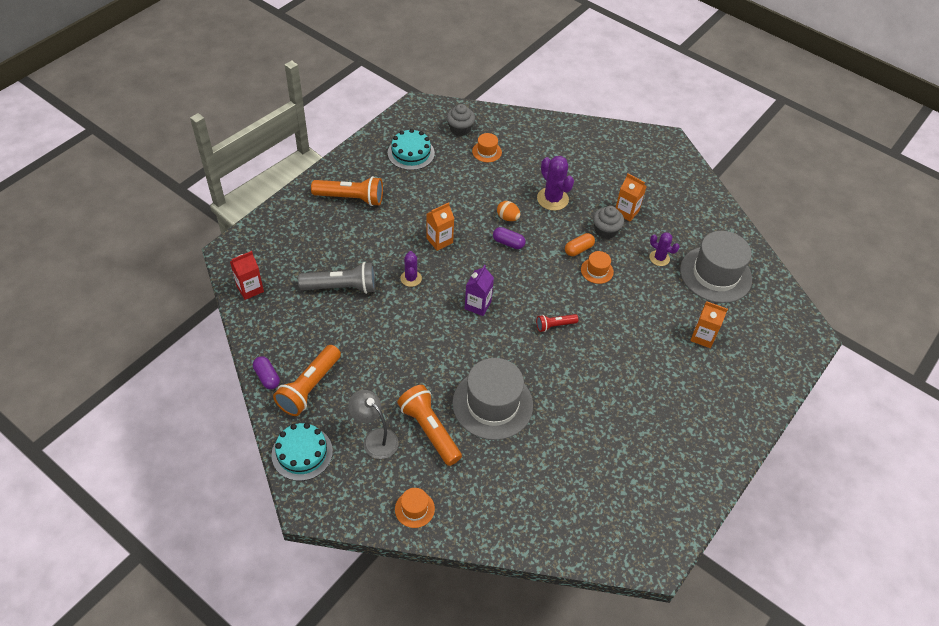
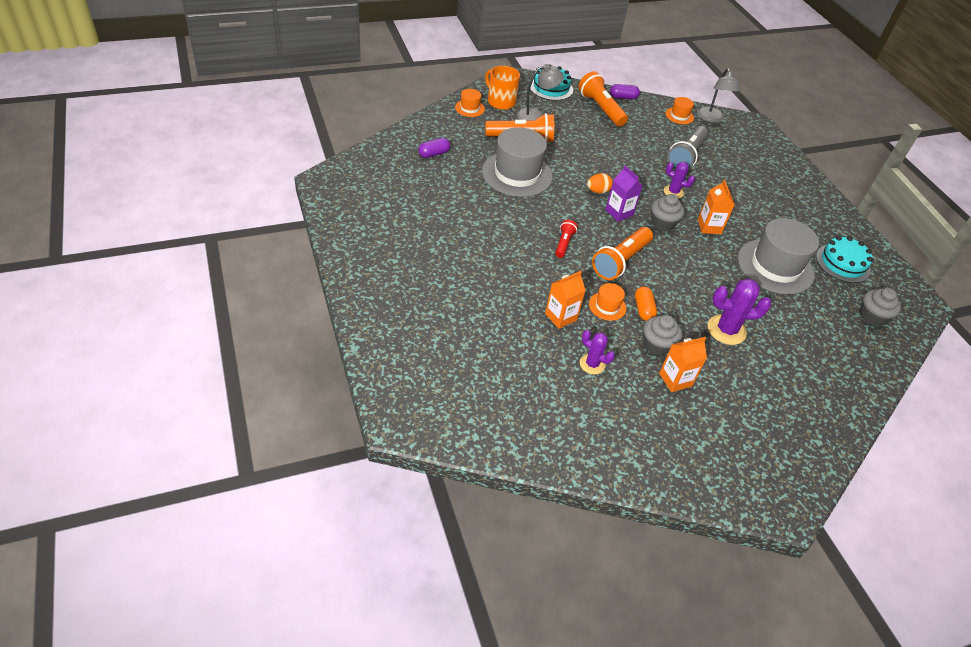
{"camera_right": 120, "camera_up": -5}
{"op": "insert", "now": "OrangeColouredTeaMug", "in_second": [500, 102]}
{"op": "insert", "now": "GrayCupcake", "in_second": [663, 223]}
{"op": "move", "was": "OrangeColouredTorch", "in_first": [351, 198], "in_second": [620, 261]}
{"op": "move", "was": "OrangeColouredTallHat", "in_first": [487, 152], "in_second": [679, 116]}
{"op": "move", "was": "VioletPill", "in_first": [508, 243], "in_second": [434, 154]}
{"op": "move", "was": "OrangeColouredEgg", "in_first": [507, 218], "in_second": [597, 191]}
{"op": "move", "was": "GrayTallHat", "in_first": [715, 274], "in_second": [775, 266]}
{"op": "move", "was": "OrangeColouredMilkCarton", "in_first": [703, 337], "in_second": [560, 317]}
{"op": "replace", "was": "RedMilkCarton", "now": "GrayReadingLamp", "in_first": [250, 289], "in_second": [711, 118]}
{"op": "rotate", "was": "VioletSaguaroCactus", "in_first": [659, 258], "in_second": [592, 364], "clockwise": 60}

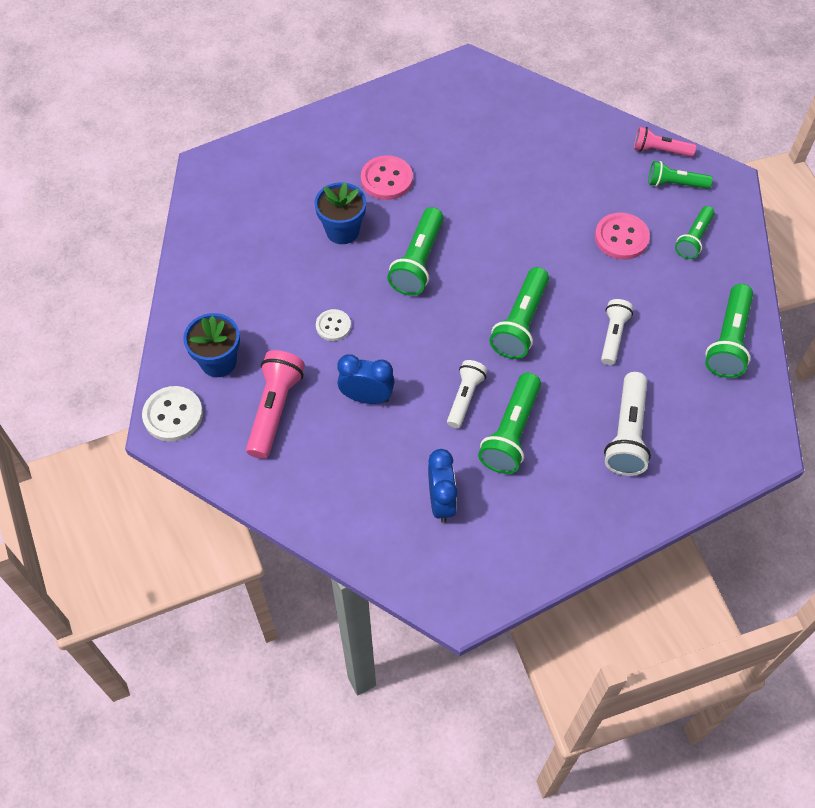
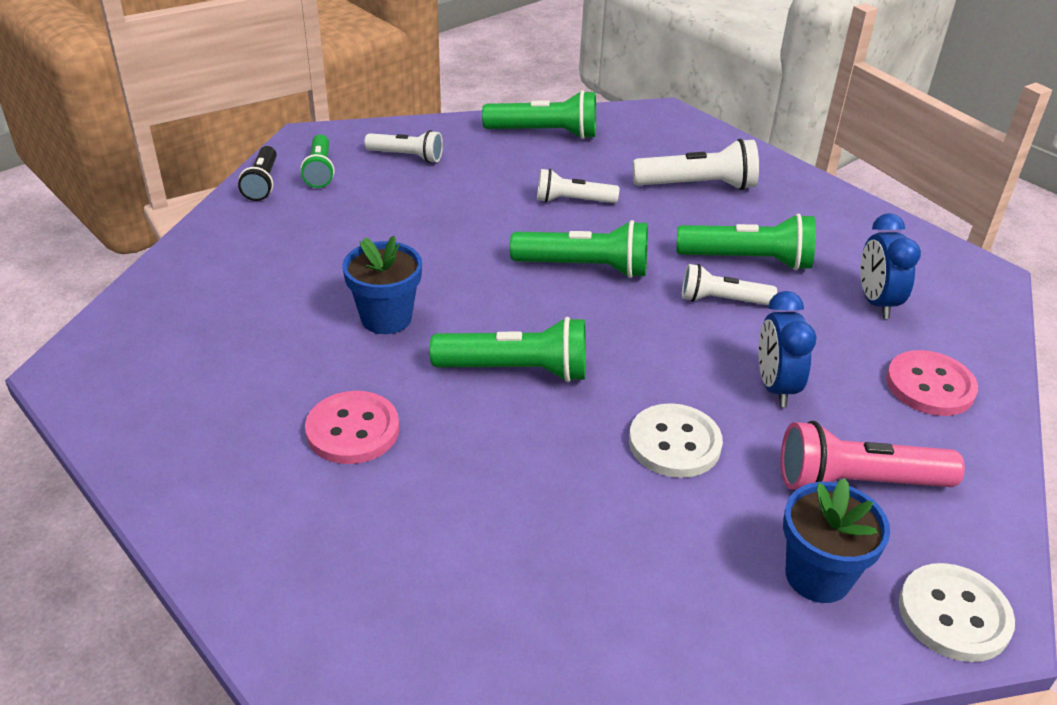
{"camera_right": -105, "camera_up": -20}
{"op": "move", "was": "CobaltPlantPot", "in_first": [342, 231], "in_second": [386, 318]}
{"op": "move", "was": "PinkShirtButton", "in_first": [621, 238], "in_second": [930, 386]}
{"op": "recolor", "was": "PinkTorch", "now": "JetBlackTorch", "in_first": [660, 150], "in_second": [262, 183]}
{"op": "recolor", "was": "EmeraldTorch", "now": "PureWhiteTorch", "in_first": [693, 239], "in_second": [407, 156]}
{"op": "rotate", "was": "CobaltAlarmClock", "in_first": [441, 502], "in_second": [876, 302], "clockwise": -75}
{"op": "resize", "was": "PureWhiteShirtButton", "in_first": [333, 326], "in_second": [674, 443], "ratio": 1.6}

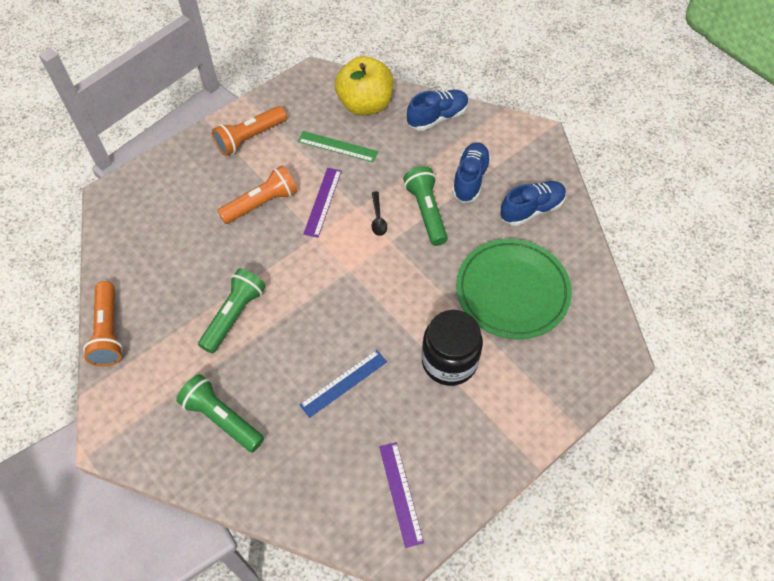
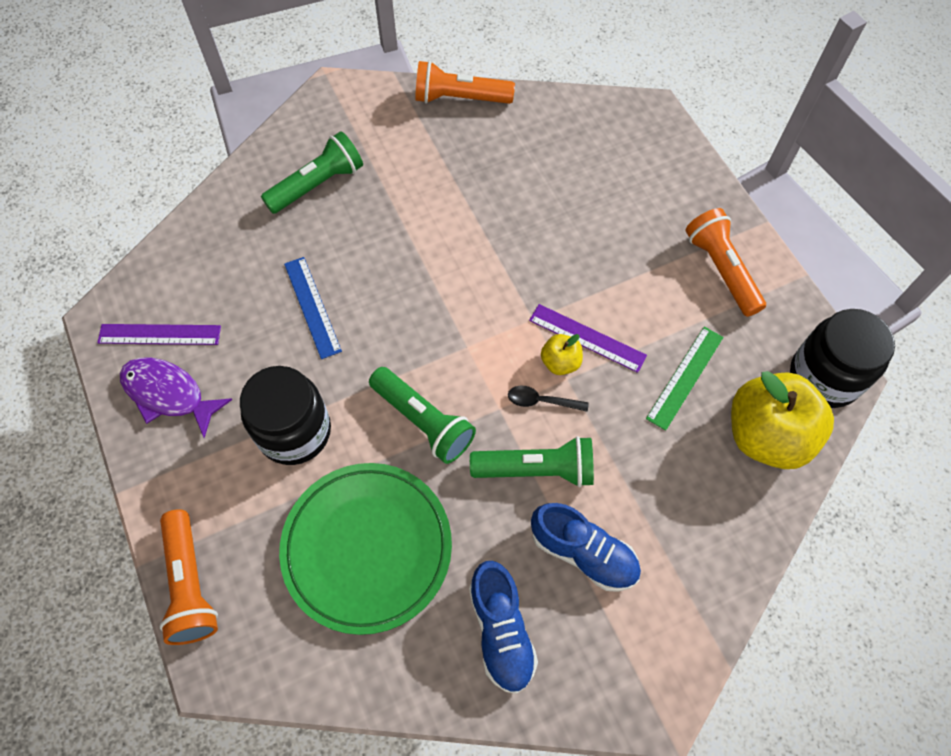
{"camera_right": 105, "camera_up": 5}
{"op": "delete", "was": "CobaltShoe", "in_first": [437, 117]}
{"op": "insert", "now": "VioletFishFigure", "in_second": [168, 394]}
{"op": "insert", "now": "BrightYellowToyApple", "in_second": [560, 362]}
{"op": "insert", "now": "JetBlackPreserveJar", "in_second": [824, 377]}
{"op": "move", "was": "EmeraldTorch", "in_first": [234, 315], "in_second": [423, 421]}
{"op": "move", "was": "OrangeColouredTorch", "in_first": [261, 203], "in_second": [190, 584]}

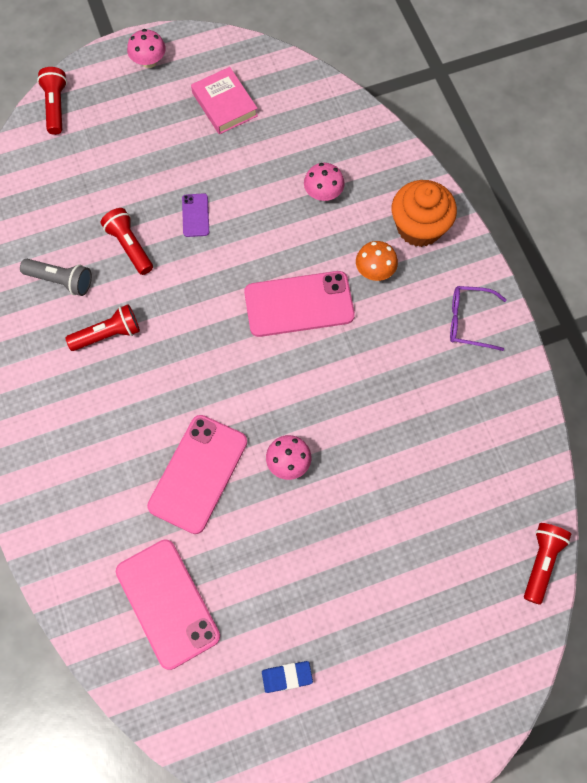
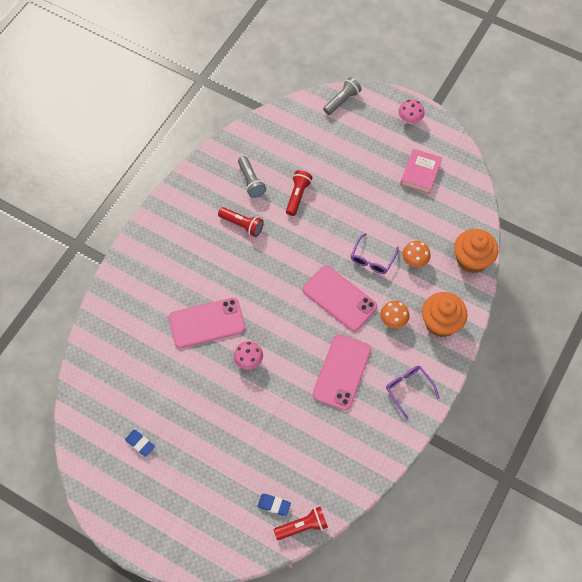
{"camera_right": 50, "camera_up": -5}
{"op": "delete", "was": "VioletPhone", "in_first": [195, 215]}
{"op": "insert", "now": "CobaltGumEraser", "in_second": [274, 505]}
{"op": "insert", "now": "VioletEyeglasses", "in_second": [372, 259]}
{"op": "insert", "now": "OrangeColouredCupcake", "in_second": [472, 259]}
{"op": "move", "was": "PinkPhone", "in_first": [167, 603], "in_second": [342, 372]}
{"op": "recolor", "was": "RedTorch", "now": "GrayTorch", "in_first": [56, 106], "in_second": [342, 101]}
{"op": "recolor", "was": "PinkFungus", "now": "OrangeColouredFungus", "in_first": [323, 193], "in_second": [414, 260]}

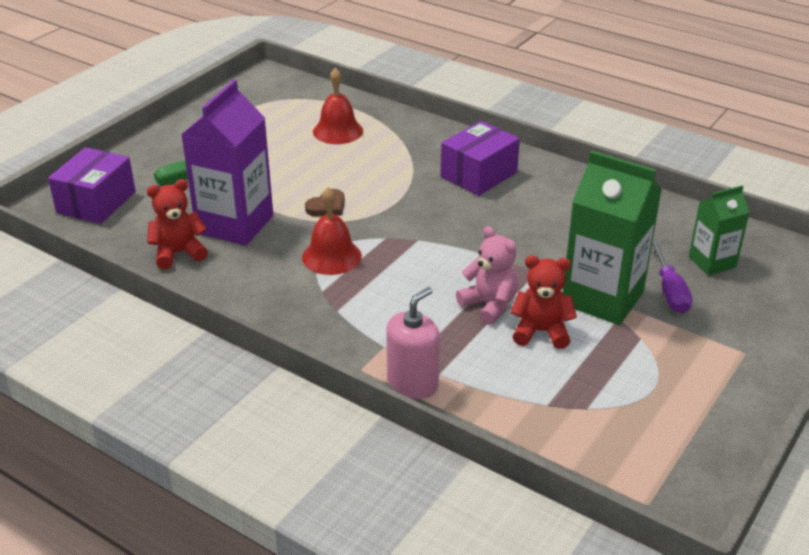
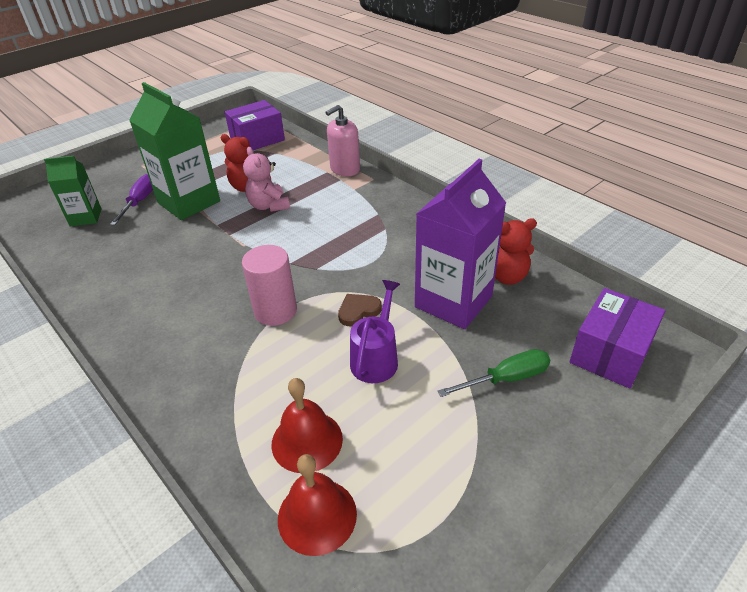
{"camera_right": -165, "camera_up": 5}
{"op": "insert", "now": "PinkCylinder", "in_second": [275, 311]}
{"op": "insert", "now": "VioletWateringCan", "in_second": [376, 357]}
{"op": "move", "was": "RedSchoolBell", "in_first": [331, 256], "in_second": [317, 516]}
{"op": "move", "was": "VioletBox", "in_first": [478, 175], "in_second": [257, 139]}

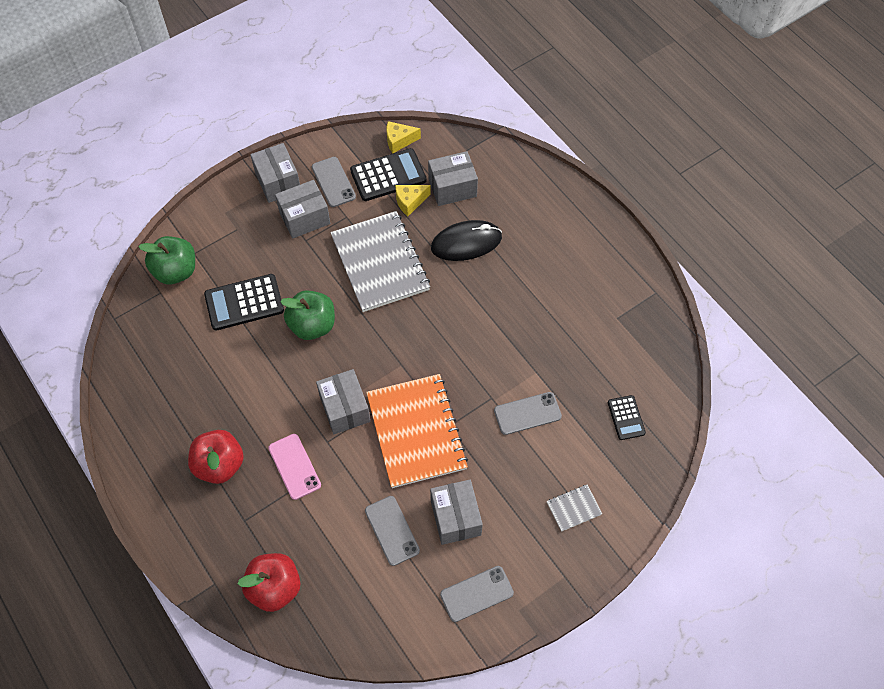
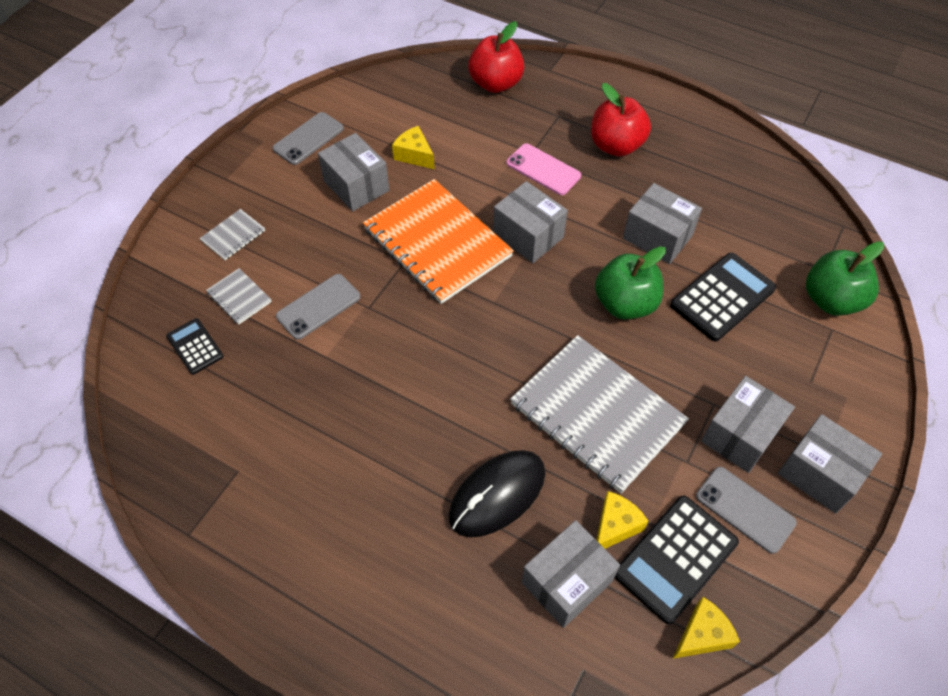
{"camera_right": 155, "camera_up": -5}
{"op": "insert", "now": "GrayExerciseBook", "in_second": [239, 297]}
{"op": "insert", "now": "GrayBox", "in_second": [657, 237]}
{"op": "replace", "was": "GrayPhone", "now": "BrightYellowCheese", "in_first": [392, 530], "in_second": [414, 155]}

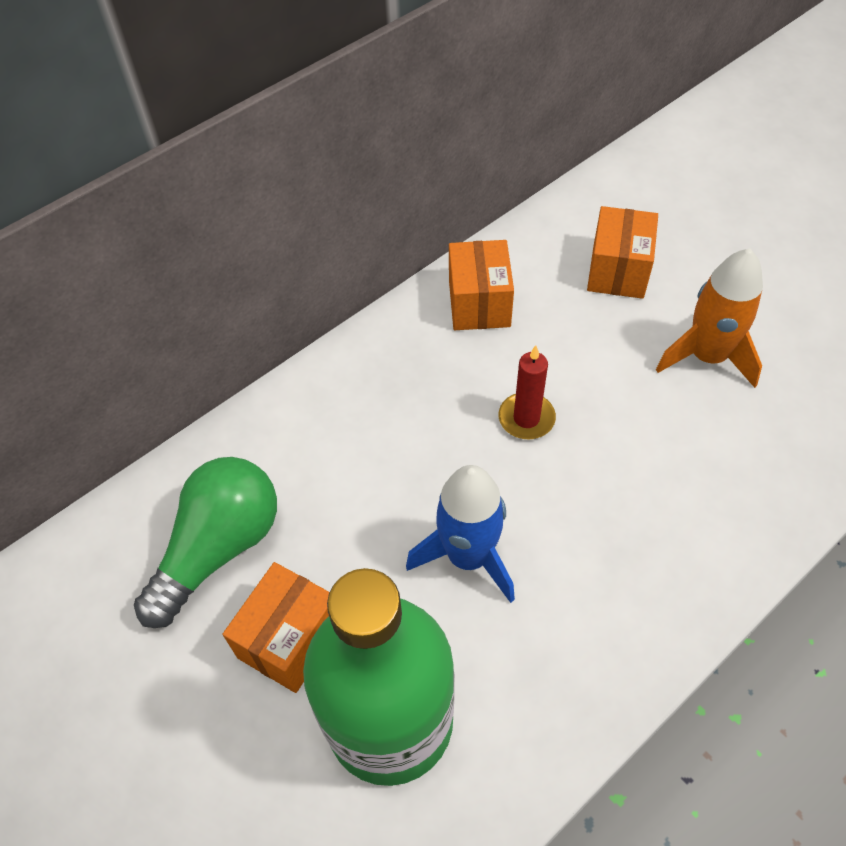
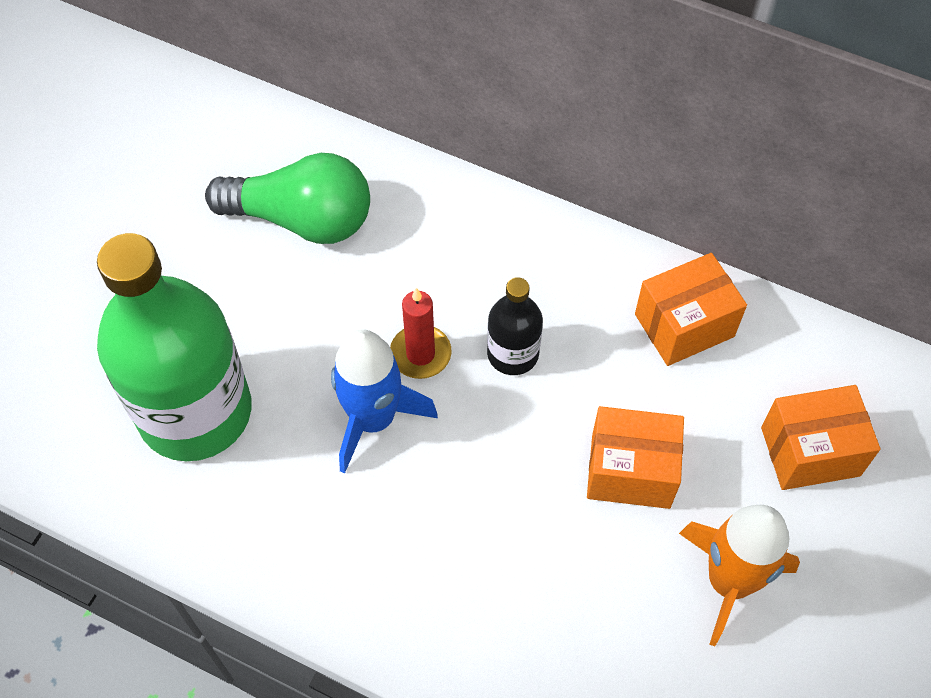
{"camera_right": 65, "camera_up": 5}
{"op": "insert", "now": "JetBlackBottle", "in_second": [513, 354]}
{"op": "move", "was": "OrangeColouredBox", "in_first": [290, 639], "in_second": [630, 471]}
{"op": "move", "was": "RedPillarCandle", "in_first": [526, 418], "in_second": [420, 354]}

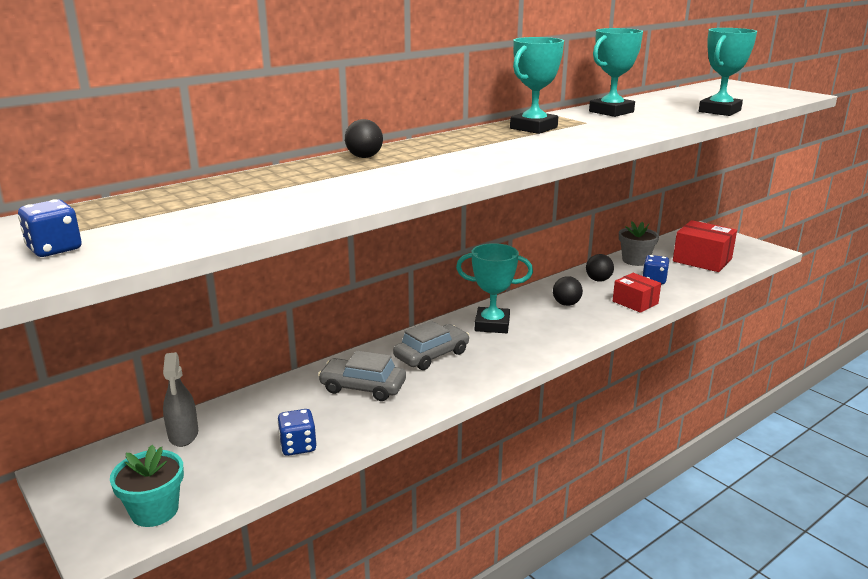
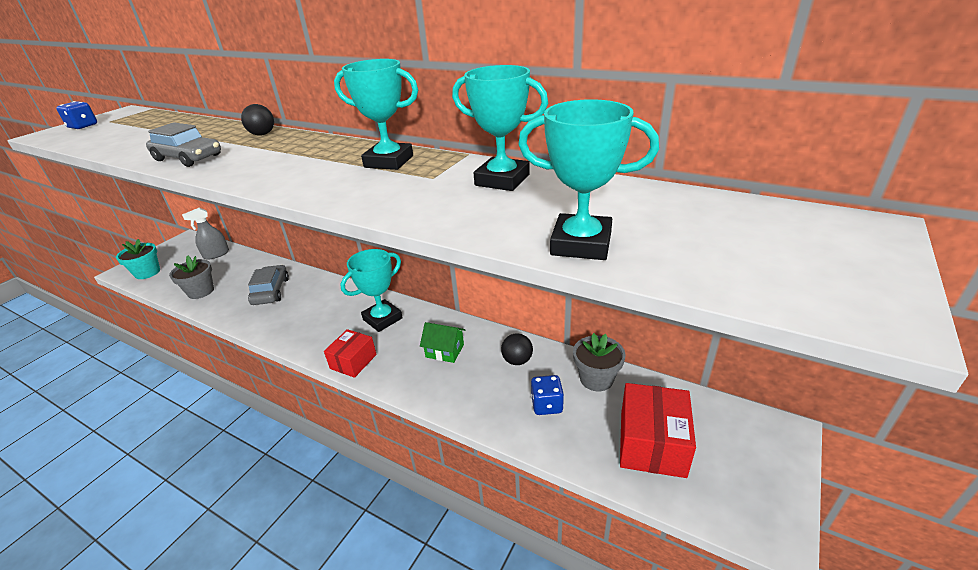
{"camera_right": 70, "camera_up": 10}
{"op": "move", "was": "GrayCar", "in_first": [431, 355], "in_second": [188, 158]}
{"op": "move", "was": "RedBox", "in_first": [635, 302], "in_second": [353, 361]}
{"op": "replace", "was": "CobaltGameDie", "now": "GrayPlantPot", "in_first": [298, 446], "in_second": [201, 291]}
{"op": "replace", "was": "JetBlackBall", "now": "EmeraldToyHouse", "in_first": [566, 304], "in_second": [444, 351]}
{"op": "rotate", "was": "TurquoiseAwardCup", "in_first": [492, 325], "in_second": [382, 319], "clockwise": 60}

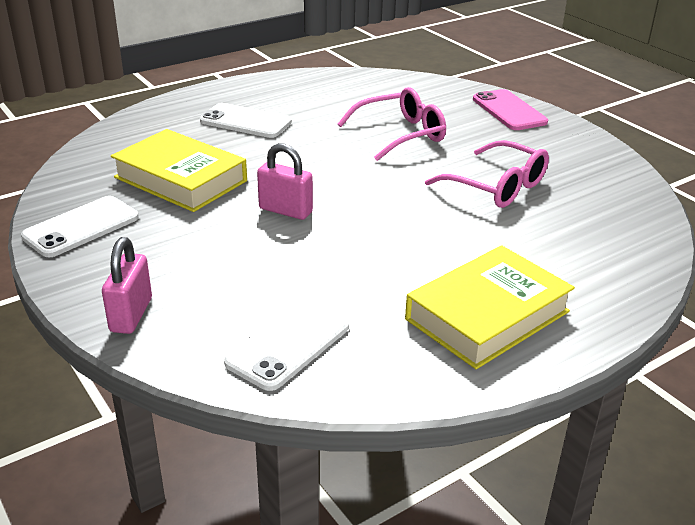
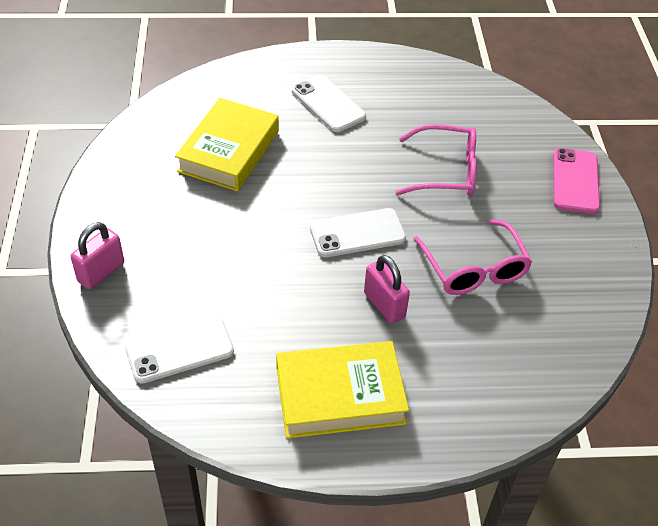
{"camera_right": 30, "camera_up": 15}
{"op": "move", "was": "PureWhitePhone", "in_first": [81, 227], "in_second": [357, 233]}
{"op": "move", "was": "PinkPadlock", "in_first": [285, 210], "in_second": [384, 305]}
{"op": "rotate", "was": "BrightYellowHardback", "in_first": [181, 179], "in_second": [229, 151], "clockwise": 45}

